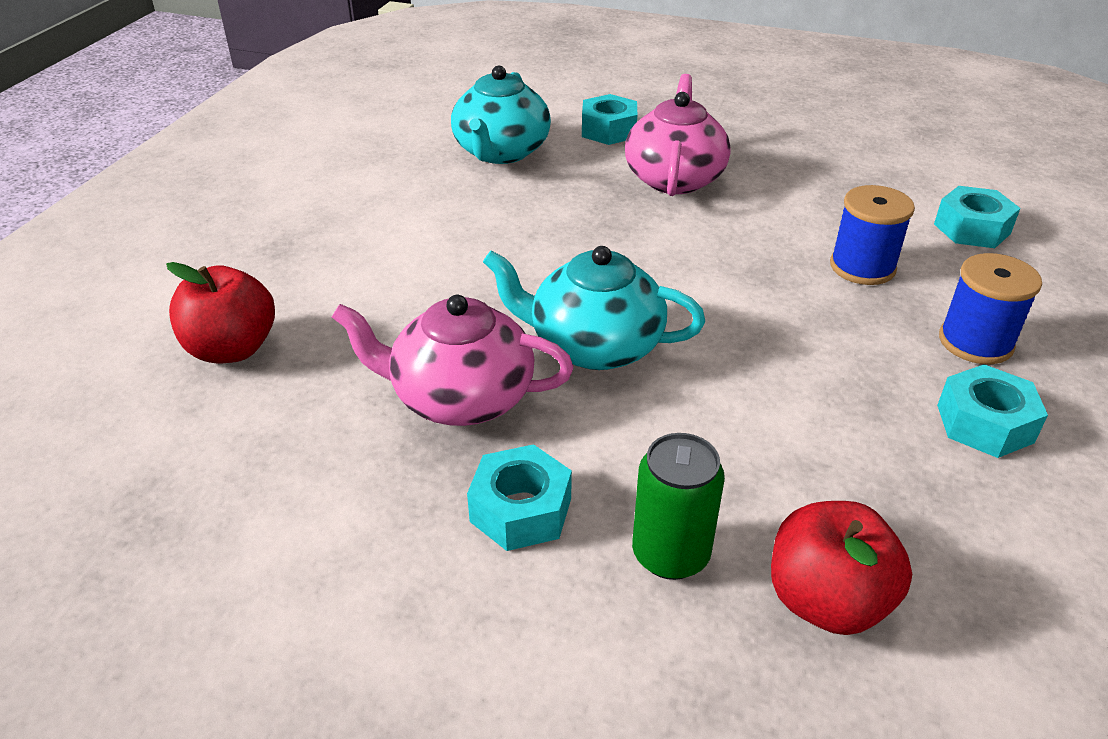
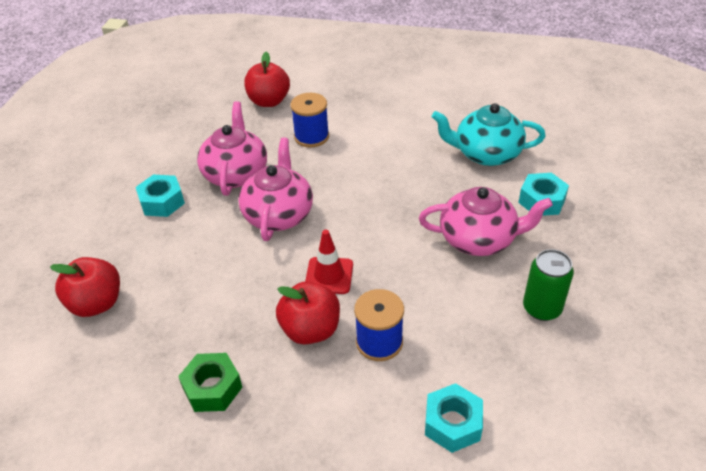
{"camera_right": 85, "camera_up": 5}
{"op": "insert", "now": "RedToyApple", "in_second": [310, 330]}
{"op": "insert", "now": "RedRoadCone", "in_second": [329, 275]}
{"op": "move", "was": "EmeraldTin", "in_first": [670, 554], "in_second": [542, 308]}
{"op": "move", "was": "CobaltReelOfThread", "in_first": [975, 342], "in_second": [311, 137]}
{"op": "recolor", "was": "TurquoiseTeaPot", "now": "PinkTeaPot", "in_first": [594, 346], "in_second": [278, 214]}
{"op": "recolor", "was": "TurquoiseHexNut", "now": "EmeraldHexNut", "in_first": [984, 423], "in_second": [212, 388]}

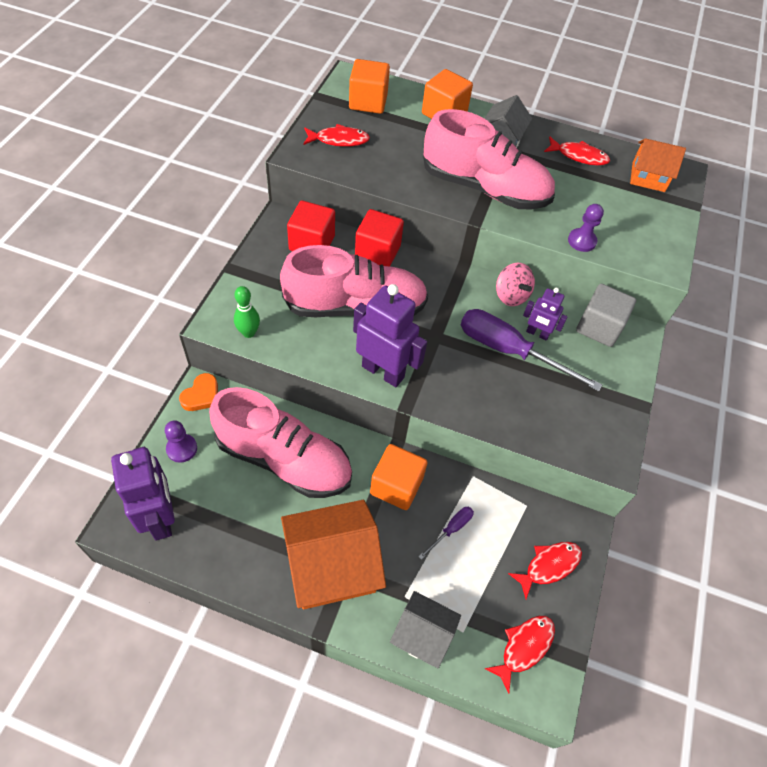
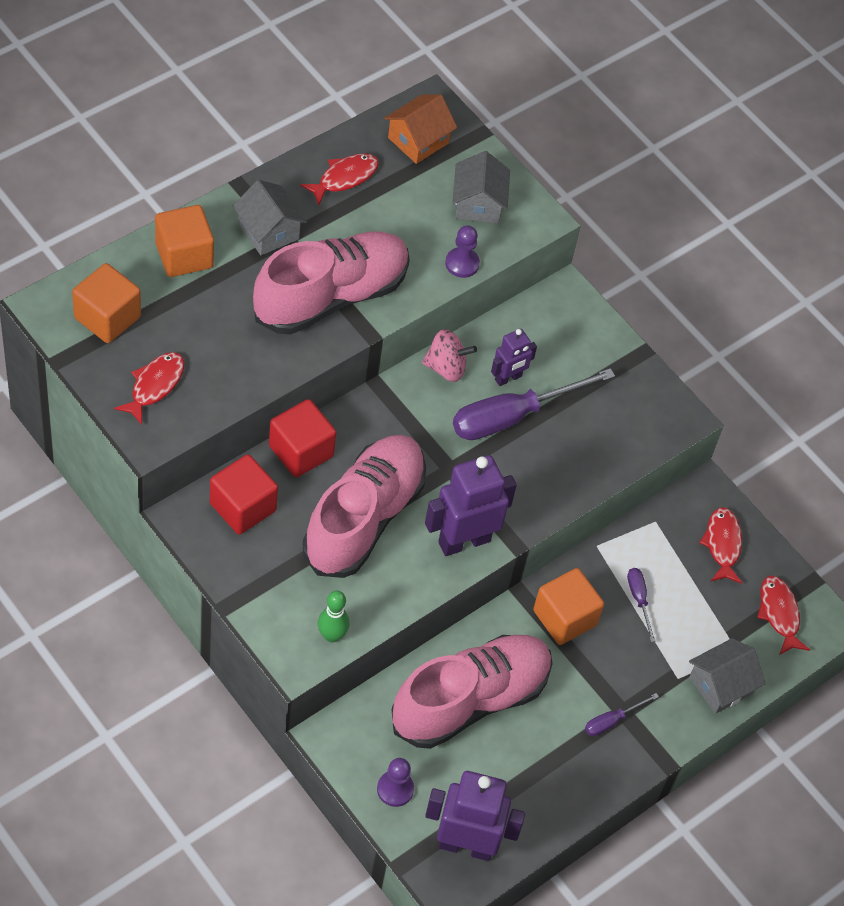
{"camera_right": -60, "camera_up": 0}
{"op": "delete", "was": "OrangeColouredHeart", "in_first": [201, 395]}
{"op": "delete", "was": "GrayBlock", "in_first": [599, 327]}
{"op": "insert", "now": "GrayToyHouse", "in_second": [478, 204]}
{"op": "replace", "was": "OrangeColouredToyHouse", "now": "VioletHandScrewdriver", "in_first": [332, 566], "in_second": [612, 721]}

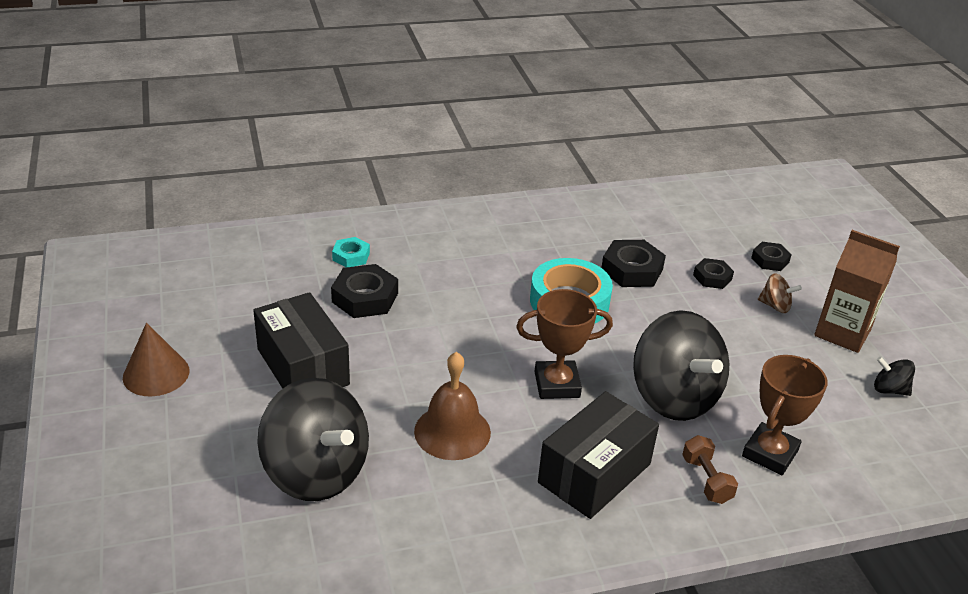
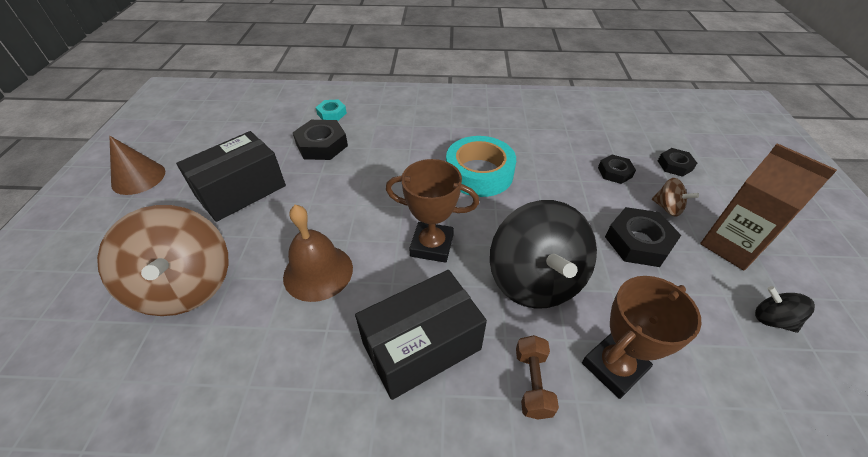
{"camera_right": 20, "camera_up": 10}
{"op": "move", "was": "JetBlackHexNut", "in_first": [632, 270], "in_second": [638, 242]}
{"op": "recolor", "was": "JetBlackSpinningTop", "now": "RussetSpinningTop", "in_first": [316, 472], "in_second": [186, 286]}
{"op": "rotate", "was": "JetBlackBox", "in_first": [303, 367], "in_second": [241, 191], "clockwise": 60}

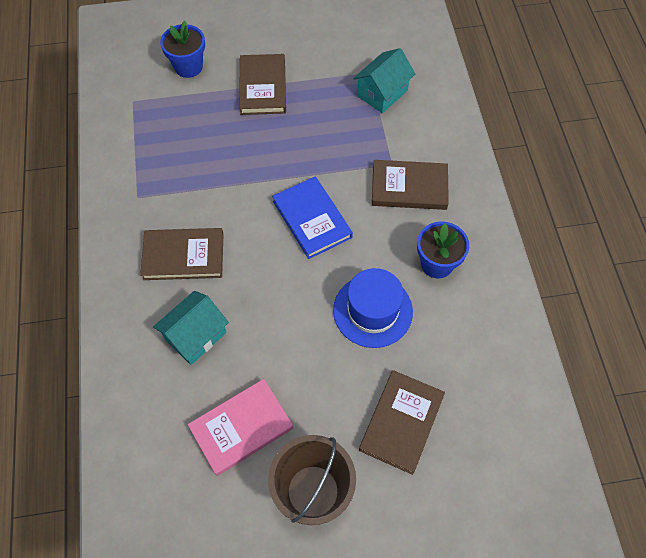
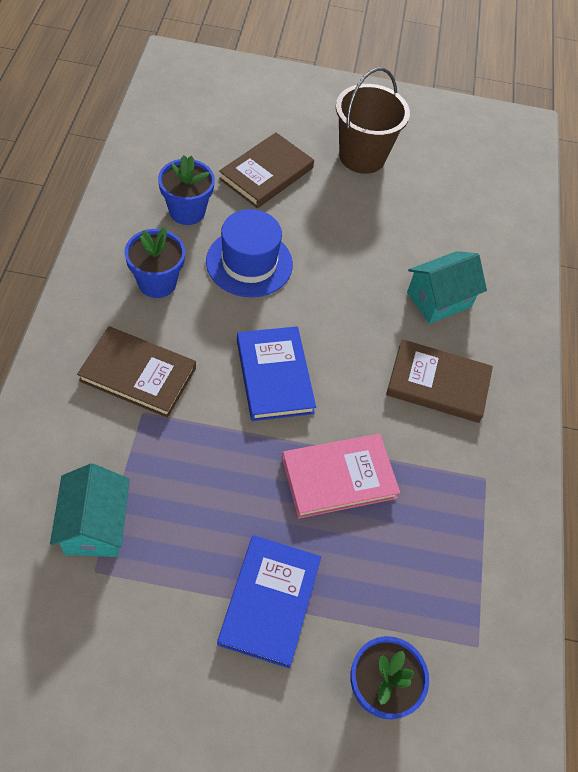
{"camera_right": -170, "camera_up": -5}
{"op": "insert", "now": "CobaltPlantPot", "in_second": [187, 211]}
{"op": "move", "was": "PinkHardback", "in_first": [241, 428], "in_second": [339, 477]}
{"op": "recolor", "was": "RussetHardback", "now": "CobaltHardback", "in_first": [263, 87], "in_second": [269, 601]}
{"op": "rotate", "was": "TurquoiseToyHouse", "in_first": [382, 93], "in_second": [95, 525], "clockwise": -60}

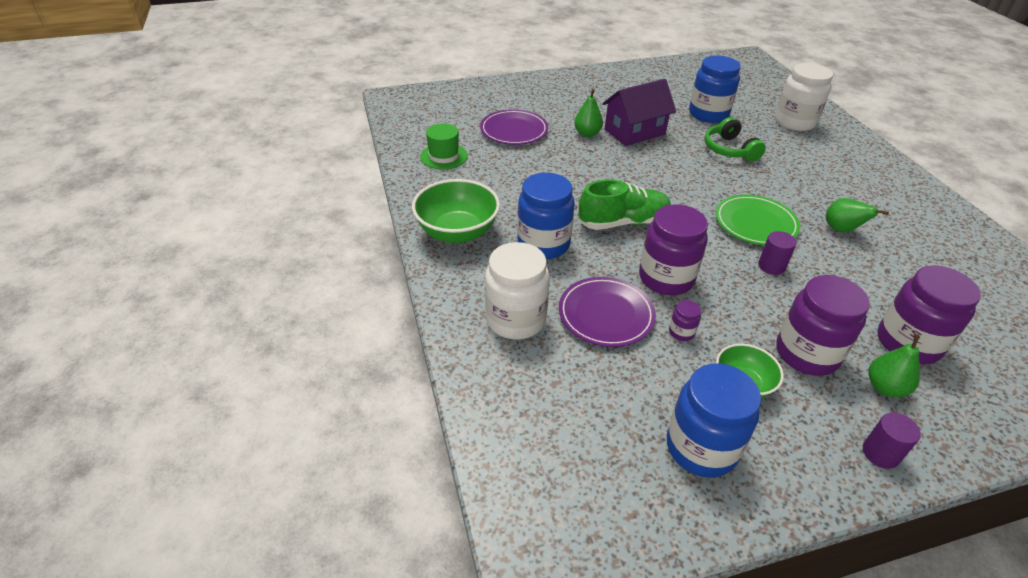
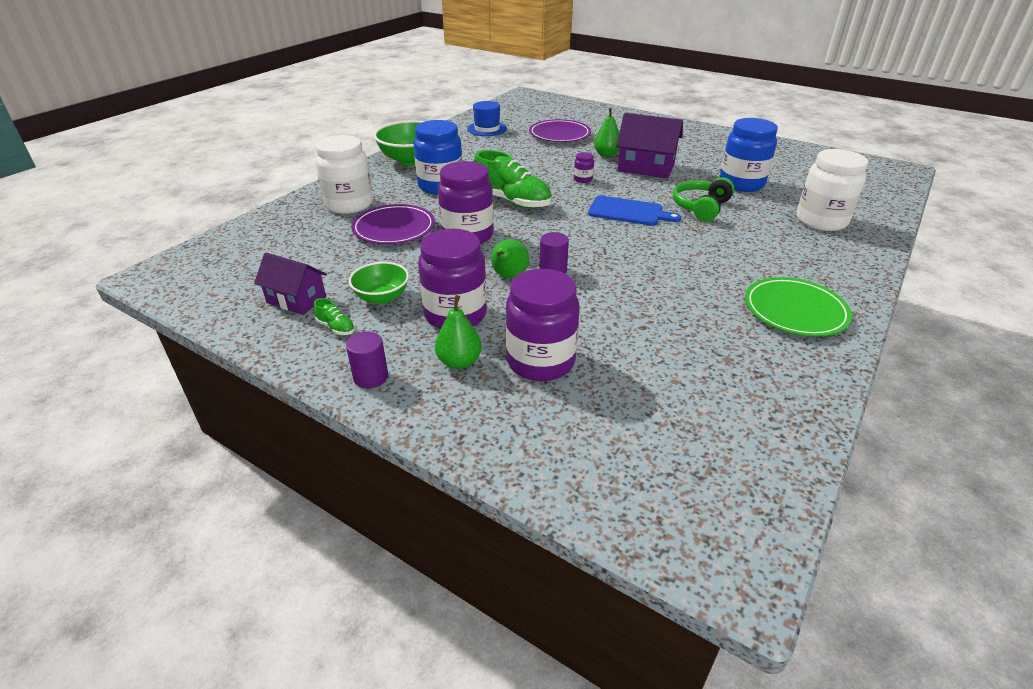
{"camera_right": 50, "camera_up": -5}
{"op": "insert", "now": "EmeraldShoe", "in_second": [336, 327]}
{"op": "insert", "now": "CobaltBreadBoard", "in_second": [628, 212]}
{"op": "move", "was": "VioletPreserveJar", "in_first": [681, 332], "in_second": [583, 179]}
{"op": "move", "was": "EmeraldPlate", "in_first": [755, 223], "in_second": [795, 310]}
{"op": "move", "was": "EmeraldToyPear", "in_first": [841, 230], "in_second": [508, 276]}
{"op": "replace", "was": "CobaltPreserveJar", "now": "VioletToyHouse", "in_first": [701, 448], "in_second": [296, 300]}
{"op": "recolor", "was": "EmeraldTallHat", "now": "CobaltTallHat", "in_first": [444, 156], "in_second": [487, 129]}

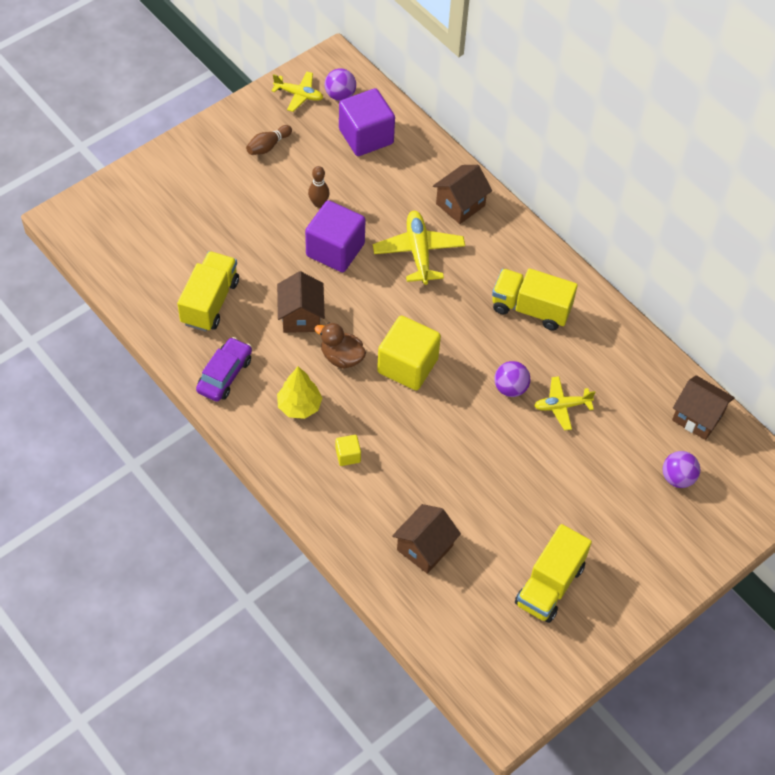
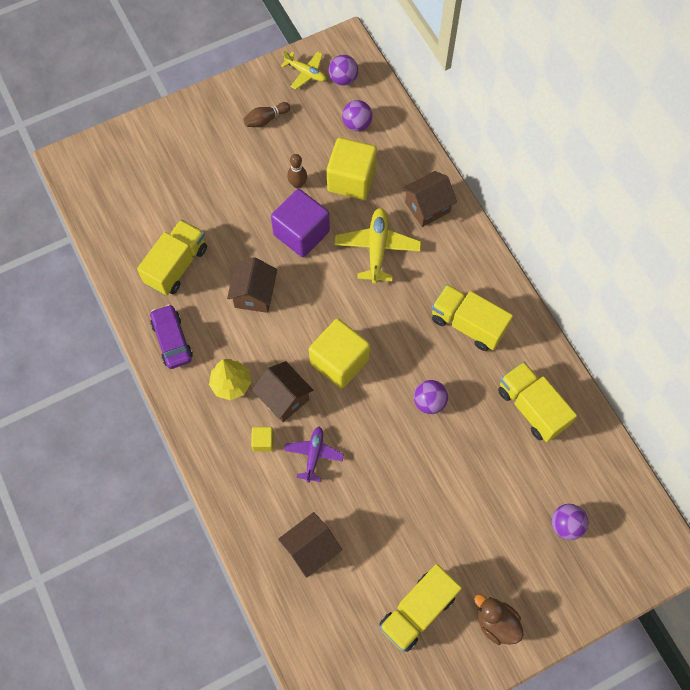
{"camera_right": 15, "camera_up": 10}
{"op": "delete", "was": "BrightYellowToyPlane", "in_first": [562, 406]}
{"op": "insert", "now": "VioletToyPlane", "in_second": [314, 455]}
{"op": "insert", "now": "BrightYellowBlock", "in_second": [351, 180]}
{"op": "insert", "now": "BrightYellowTruck", "in_second": [531, 407]}
{"op": "move", "was": "RussetDuck", "in_first": [341, 357], "in_second": [496, 622]}
{"op": "move", "was": "RussetToyHouse", "in_first": [697, 417], "in_second": [284, 398]}
{"op": "replace", "was": "VioletBlock", "now": "VioletBall", "in_first": [366, 136], "in_second": [357, 124]}
{"op": "rotate", "was": "VioletCar", "in_first": [225, 375], "in_second": [172, 340], "clockwise": -60}

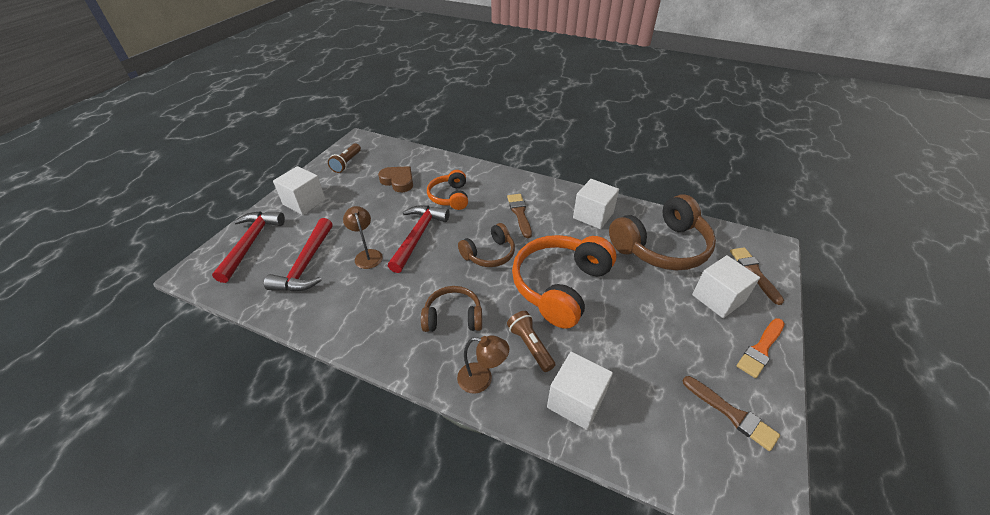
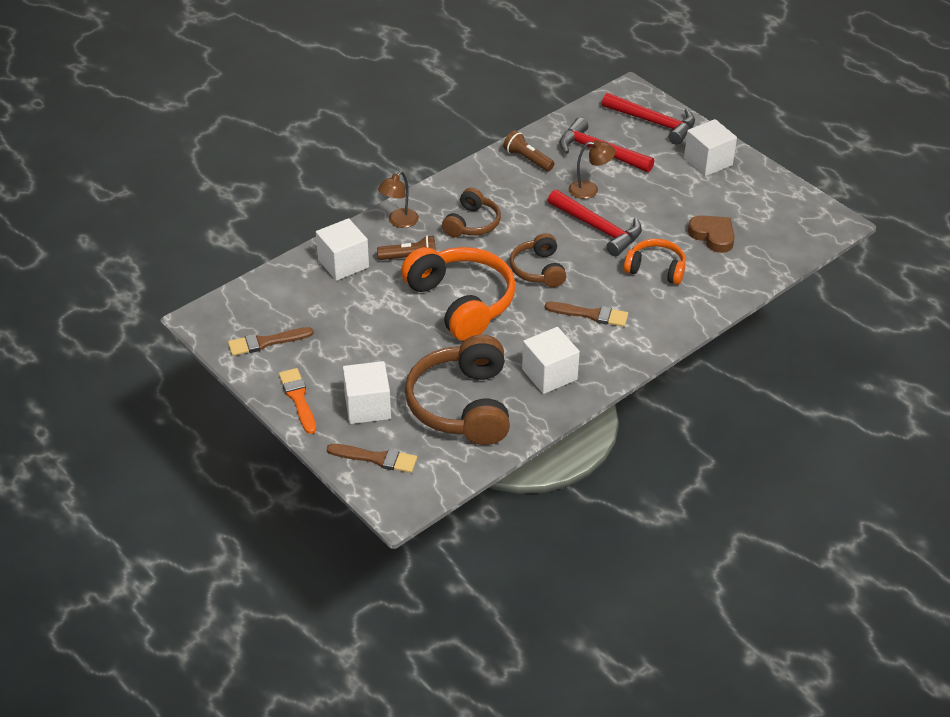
{"camera_right": 115, "camera_up": 0}
{"op": "move", "was": "RussetTorch", "in_first": [346, 163], "in_second": [527, 159]}
{"op": "rotate", "was": "RussetHeart", "in_first": [398, 181], "in_second": [713, 236], "clockwise": -105}

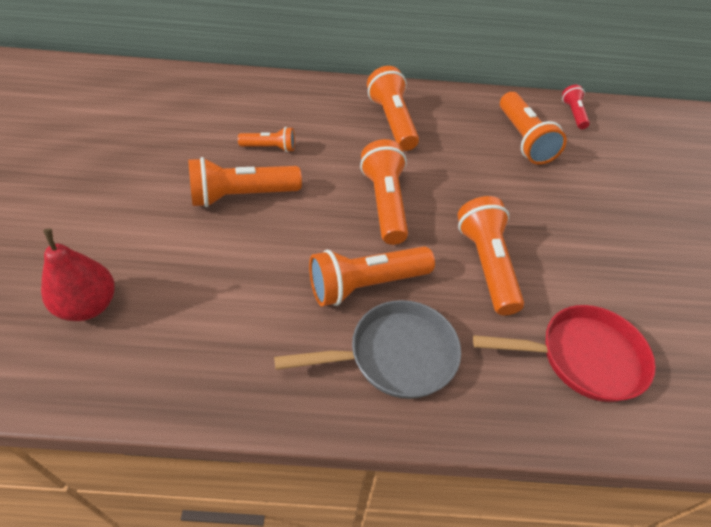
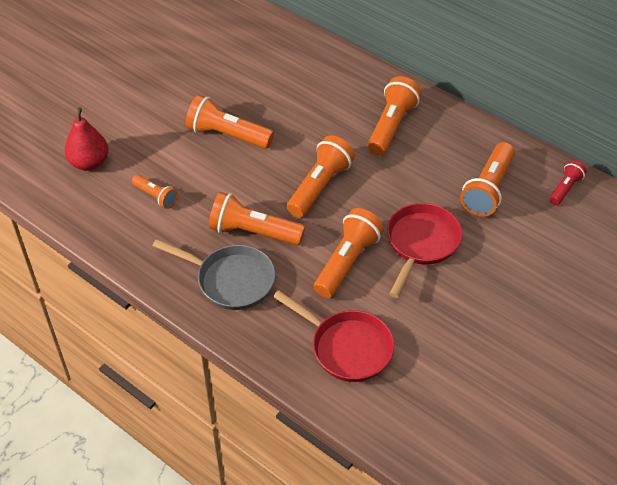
{"camera_right": 40, "camera_up": 0}
{"op": "insert", "now": "RedPan", "in_second": [421, 244]}
{"op": "move", "was": "OrangeColouredTorch", "in_first": [270, 148], "in_second": [156, 196]}

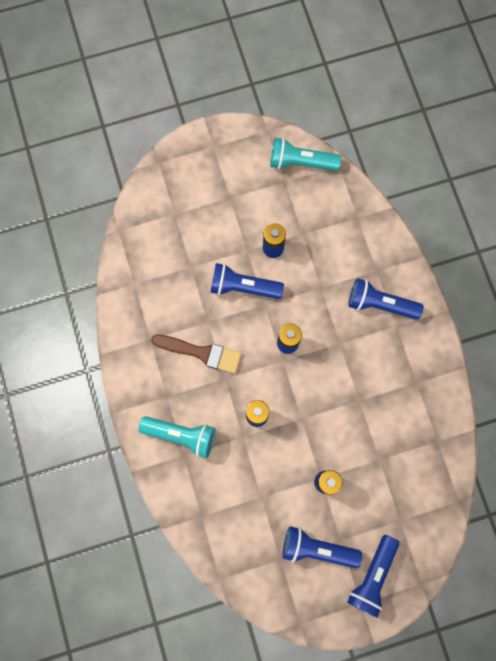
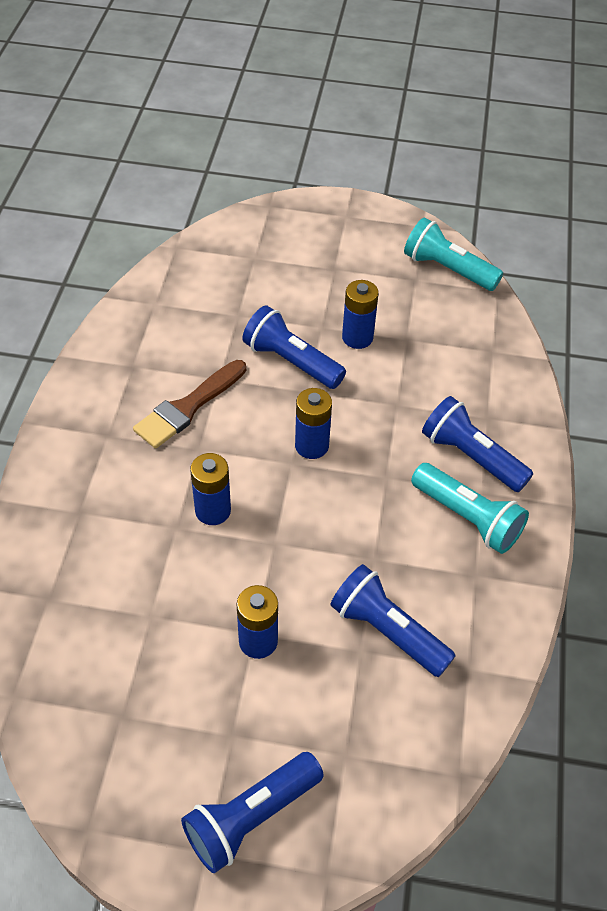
{"camera_right": 25, "camera_up": -25}
{"op": "move", "was": "TurquoiseTorch", "in_first": [181, 435], "in_second": [467, 518]}
{"op": "move", "was": "CobaltTorch", "in_first": [317, 548], "in_second": [387, 630]}
{"op": "rotate", "was": "RussetPaintBrush", "in_first": [201, 353], "in_second": [188, 407], "clockwise": 90}

